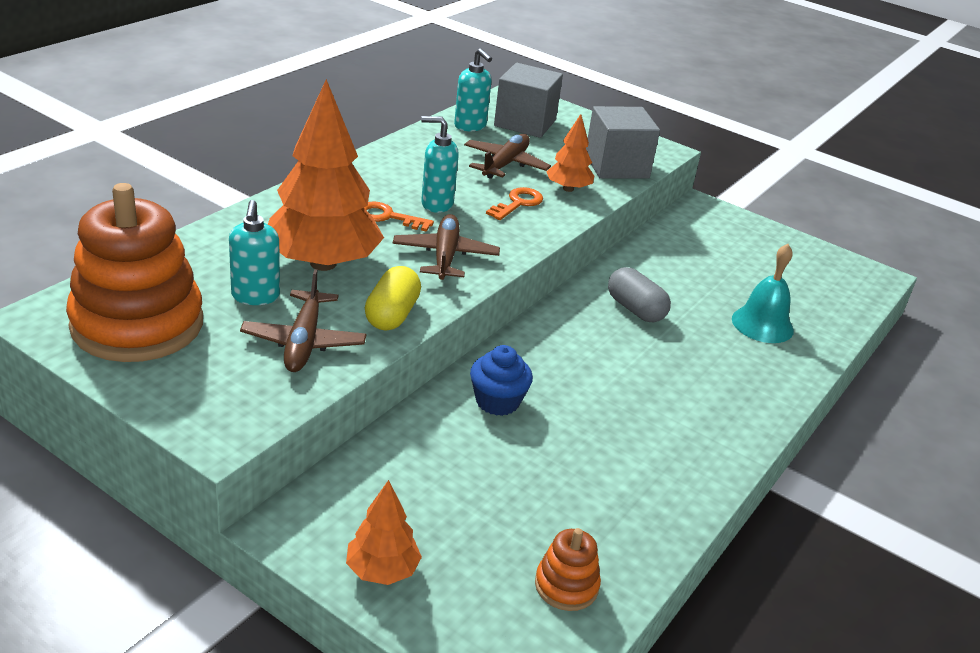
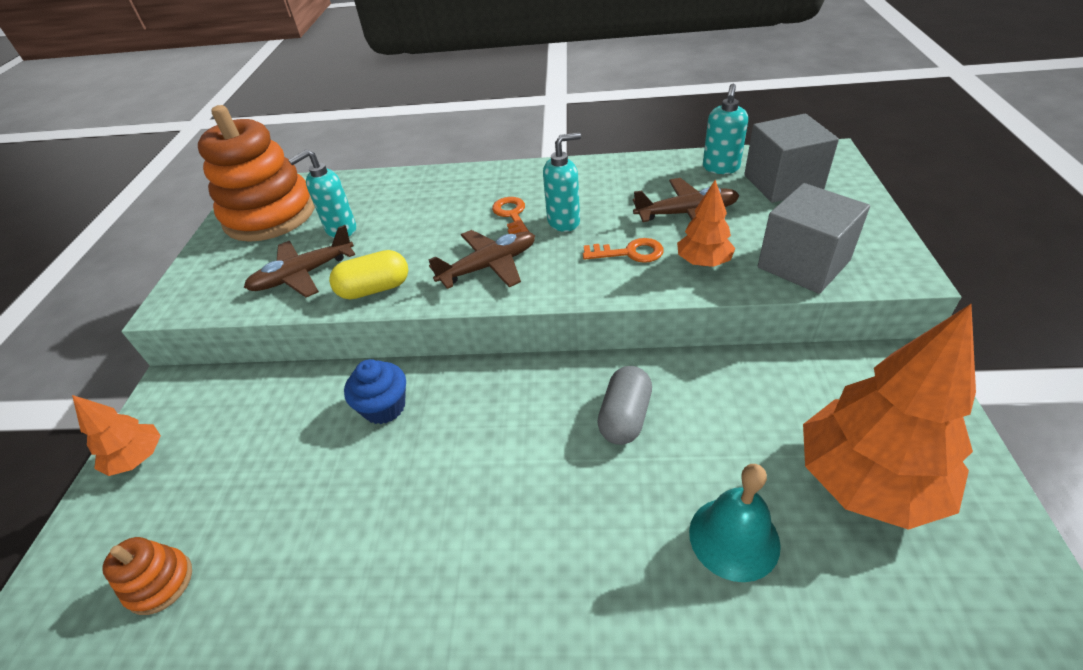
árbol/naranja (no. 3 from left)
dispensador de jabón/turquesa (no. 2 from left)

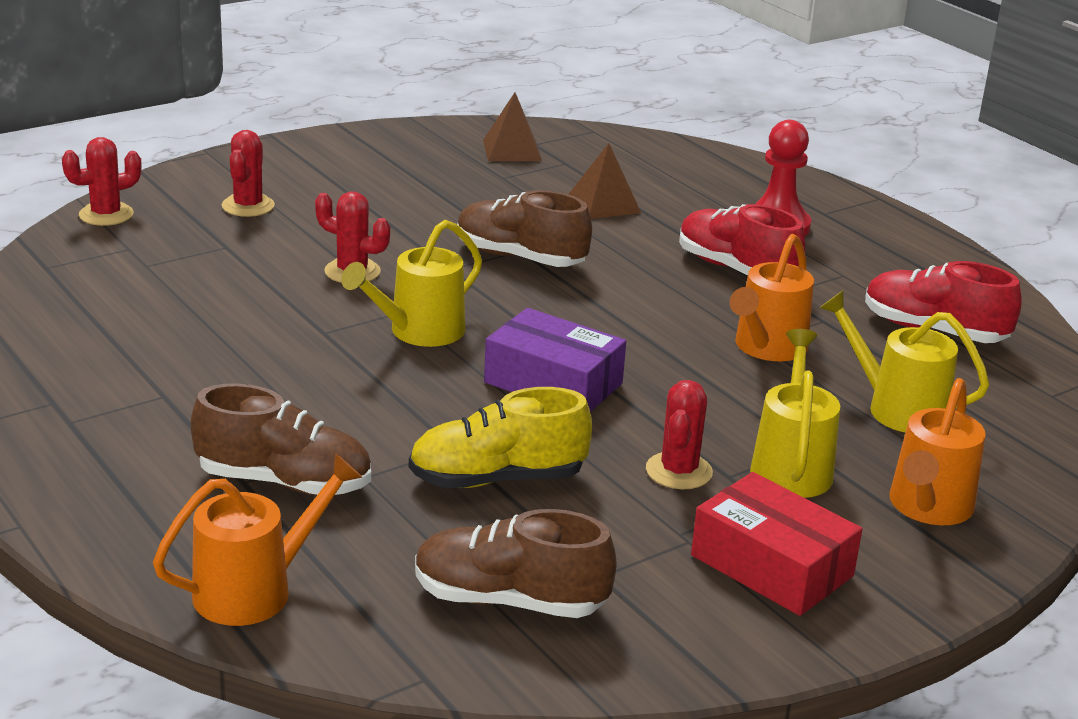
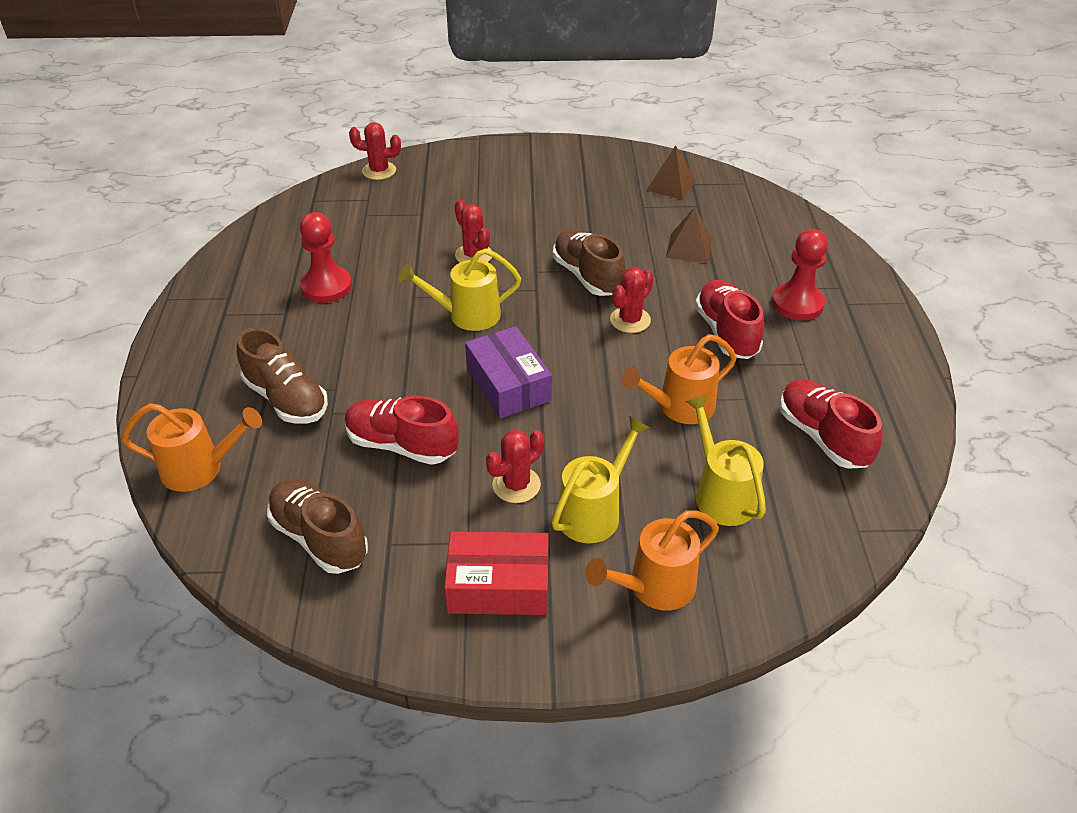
cactus/rojo (no. 4 from left)
zapato/rojo (no. 1 from left)
caja/rojo
peón/rojo (no. 1 from left)

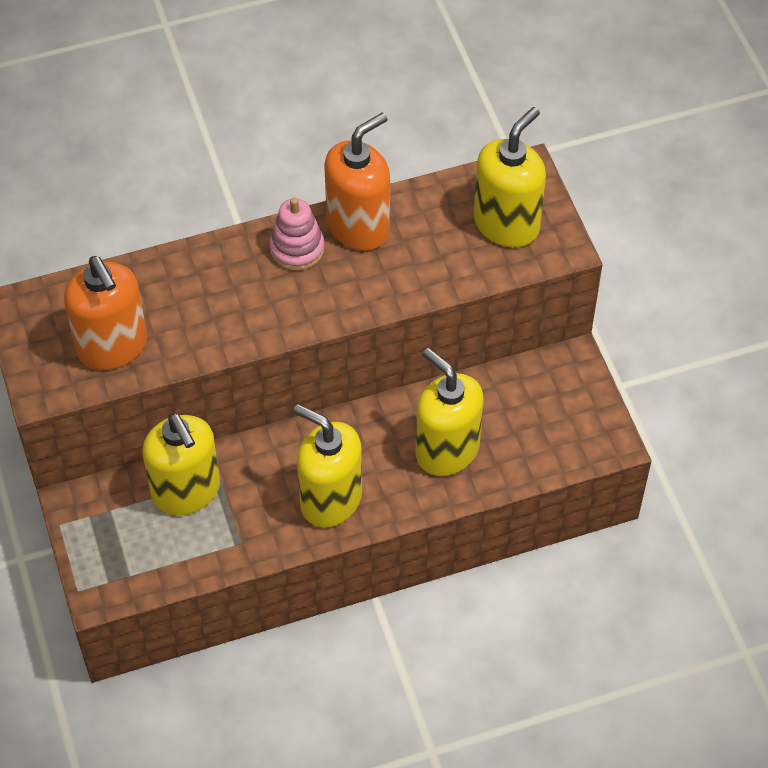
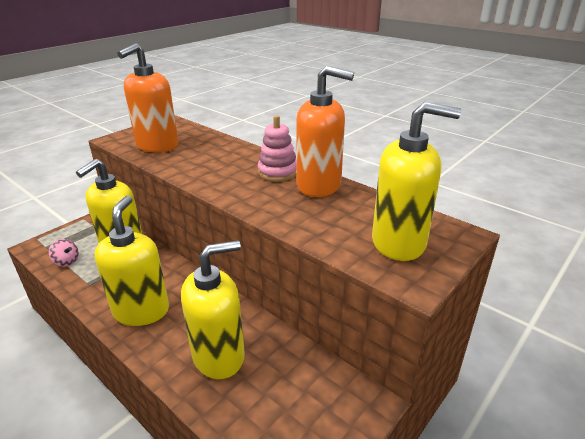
dispensador de jabón/amarillo (no. 3 from left)
peonza/rosa

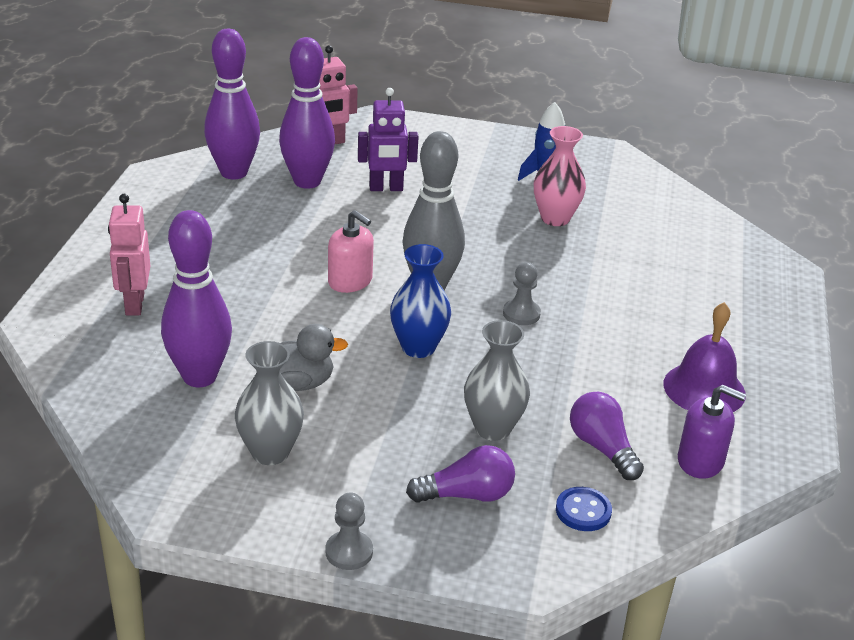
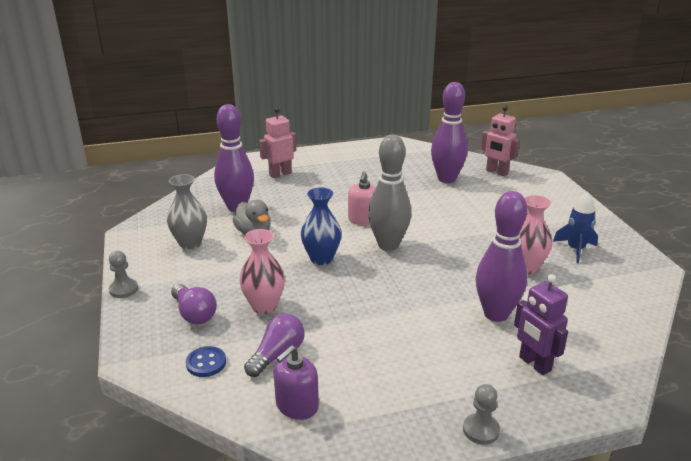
bolo/morado (no. 3 from left)
robot/morado
florero/rosa (no. 1 from left)
peón/gris (no. 2 from left)
campana/morado
dispensador de jabón/morado

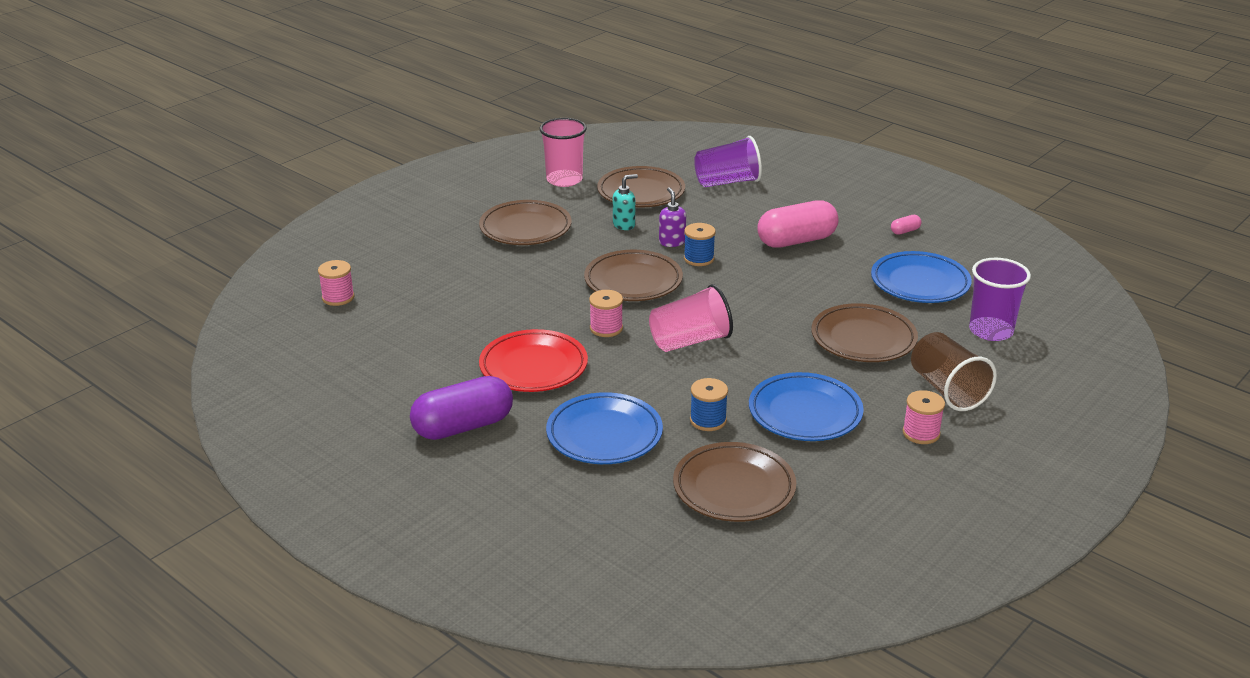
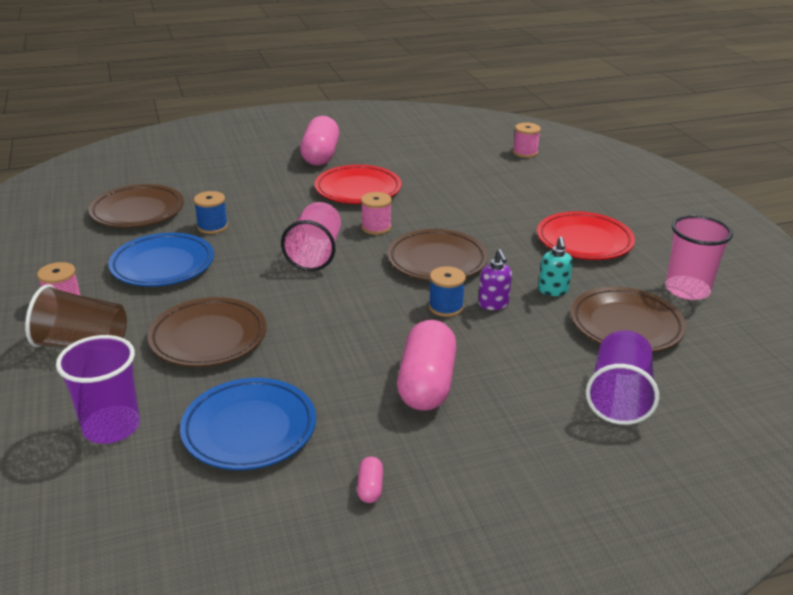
cápsula/rosa (no. 1 from left)
plato/rojo (no. 2 from left)
plato/azul (no. 1 from left in the first image)
dispensador de jabón/morado

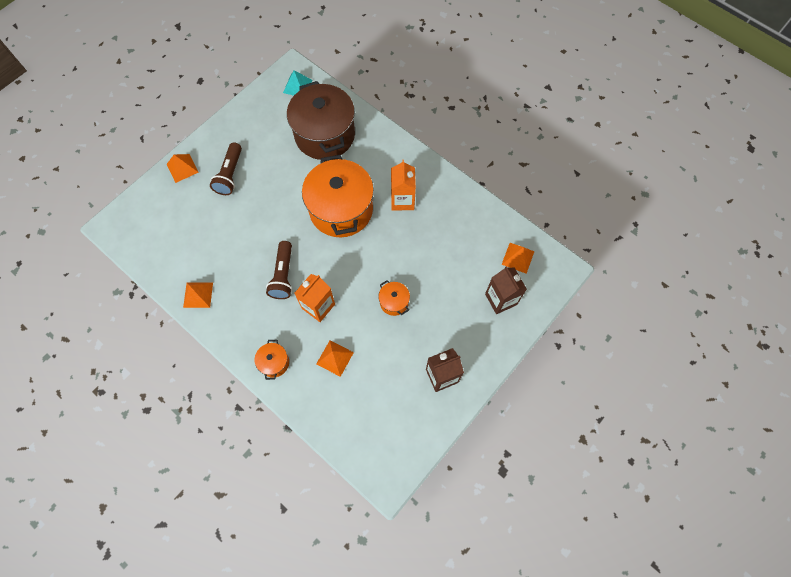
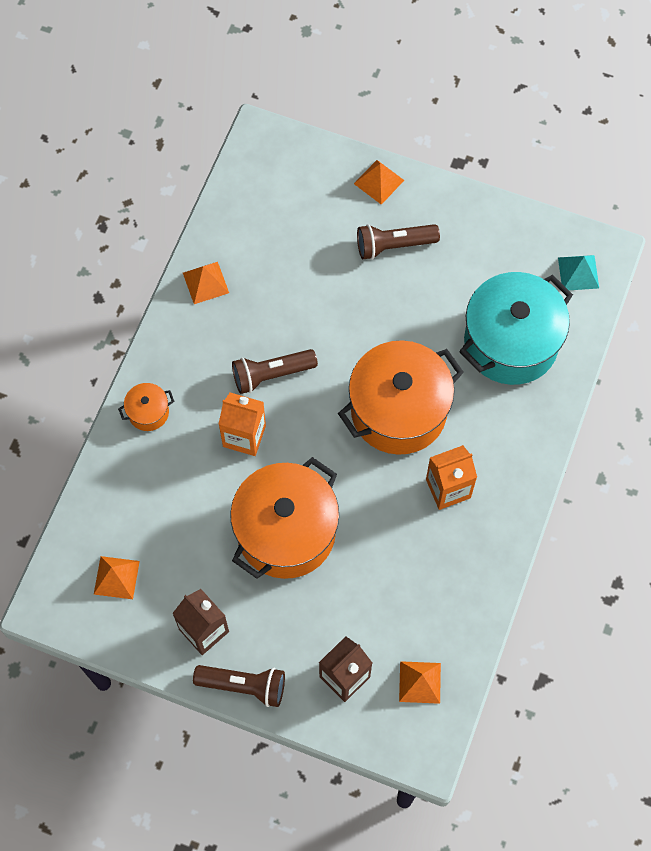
olla/turquesa
pirámide/naranja (no. 1 from left)
olla/naranja (no. 2 from left)
lámpara de mano/marrón (no. 1 from left)

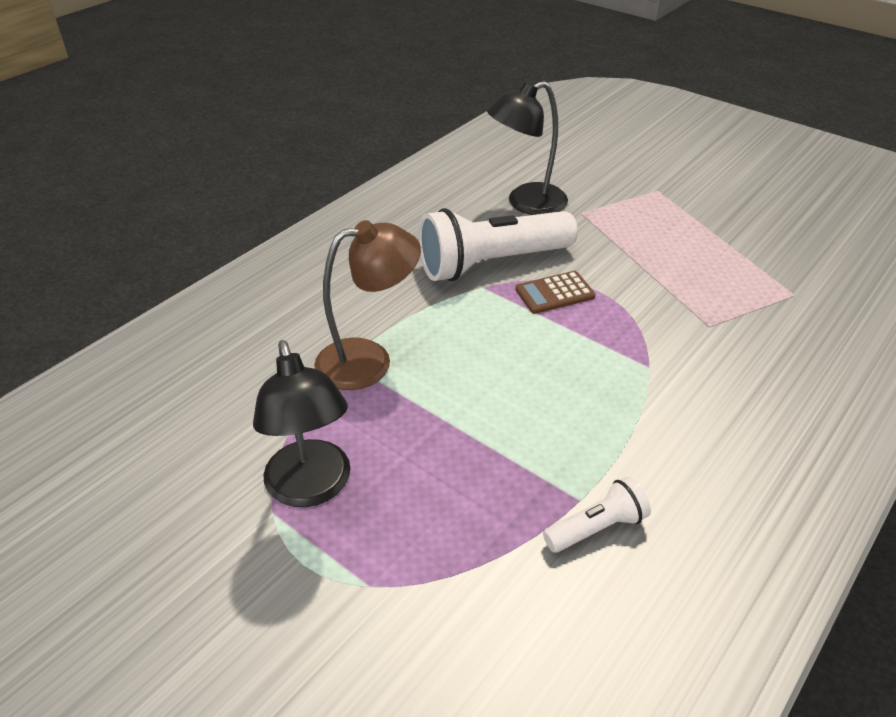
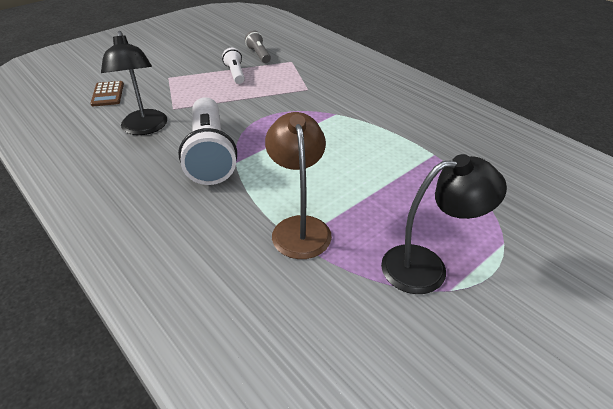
calculadora/marrón
lámpara de mano/blanco (no. 2 from left)
lámpara de mano/gris

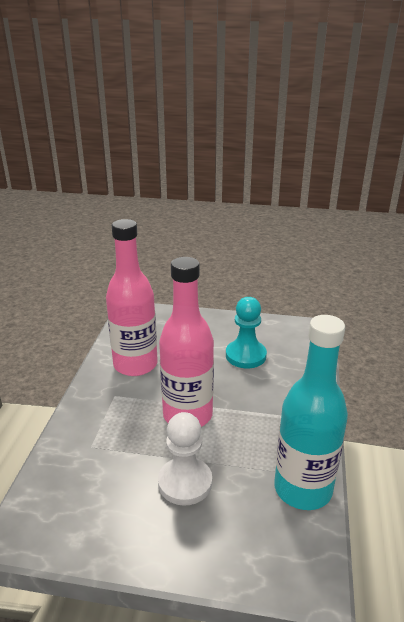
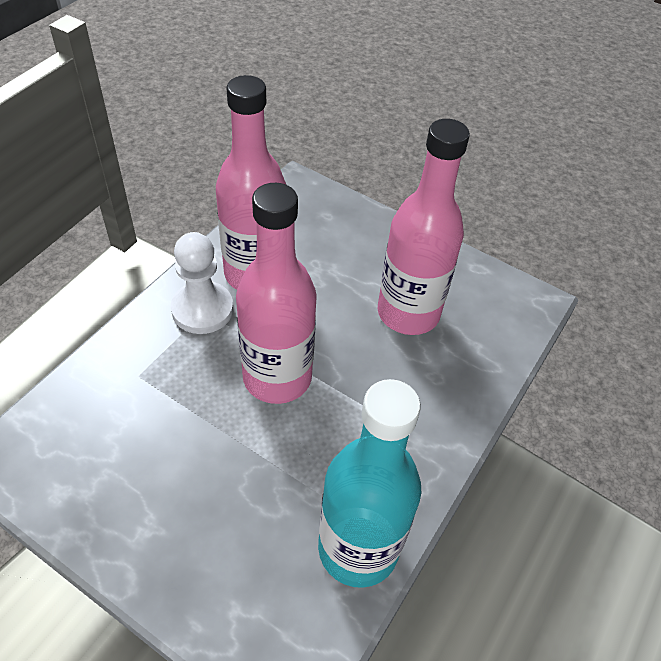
peón/blanco
botella/rosa (no. 3 from left)

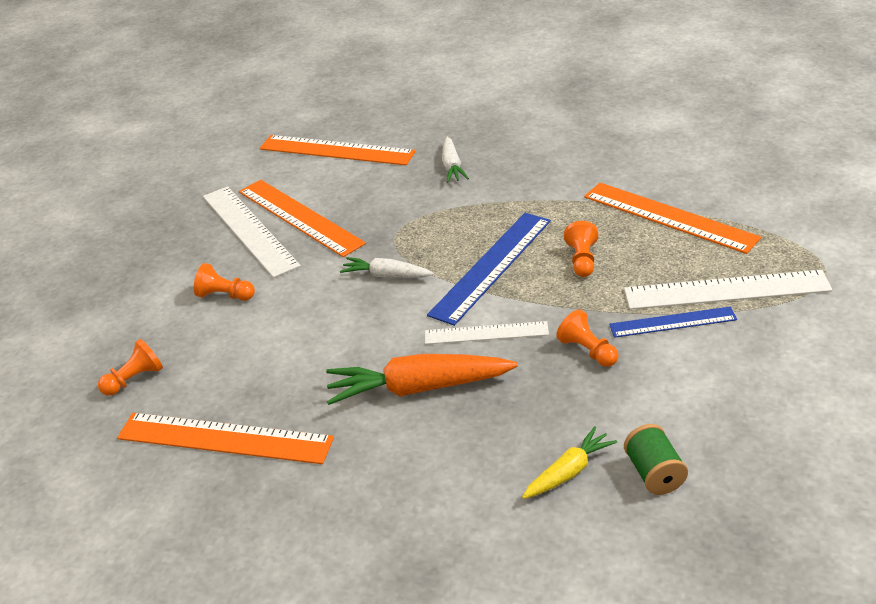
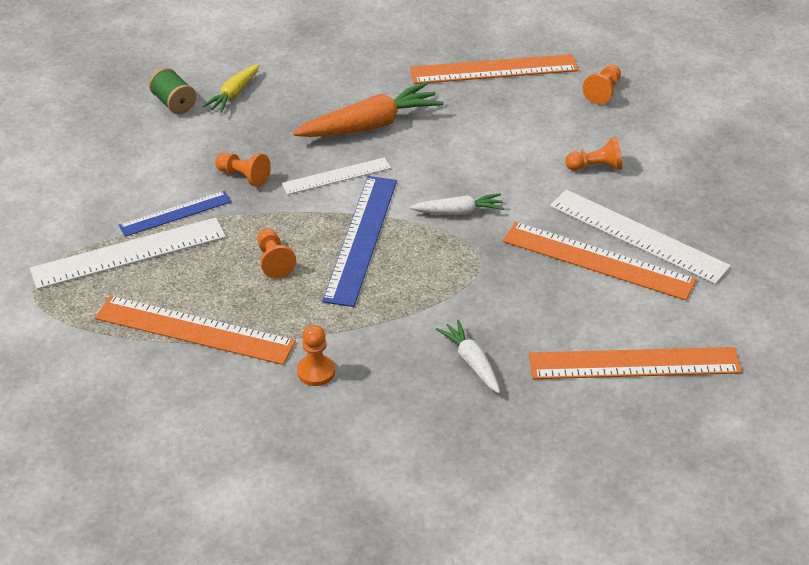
peón/naranja (no. 3 from left)

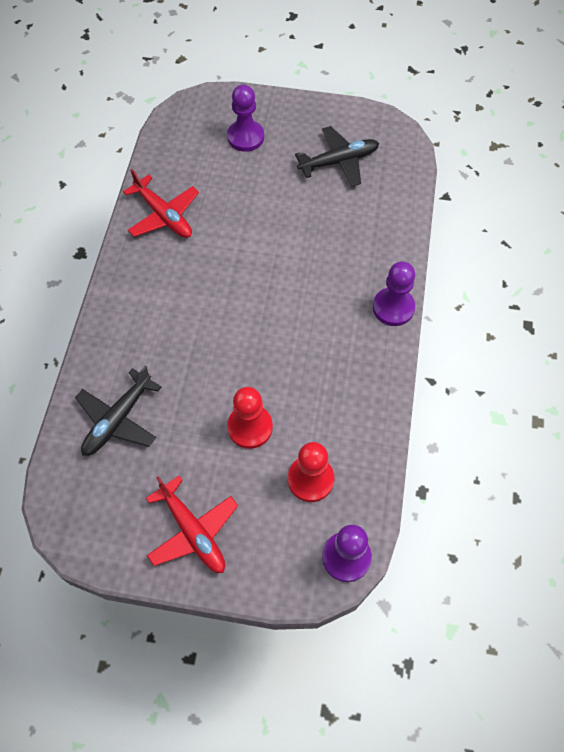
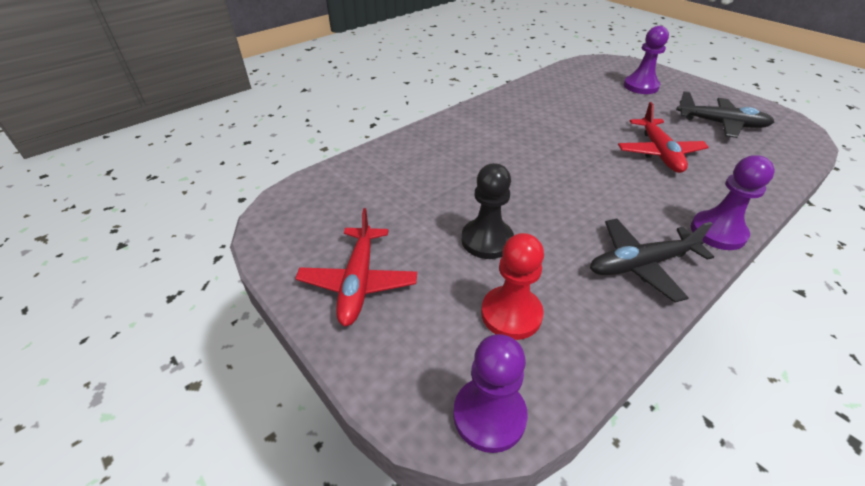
avión/negro (no. 1 from left)
avión/rojo (no. 2 from left)
peón/negro

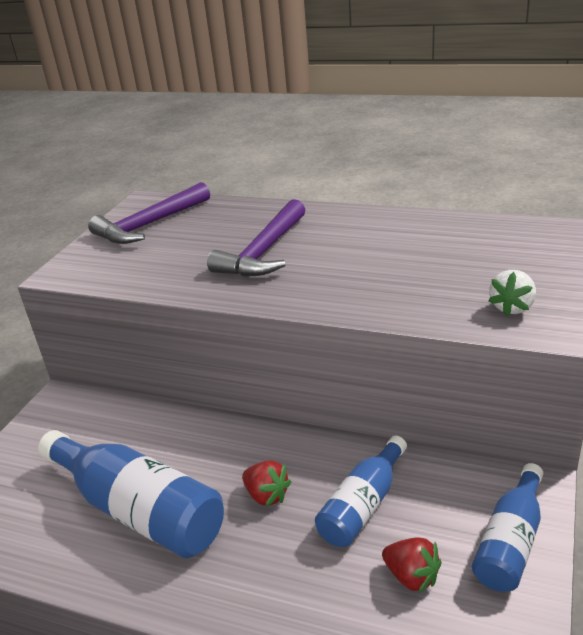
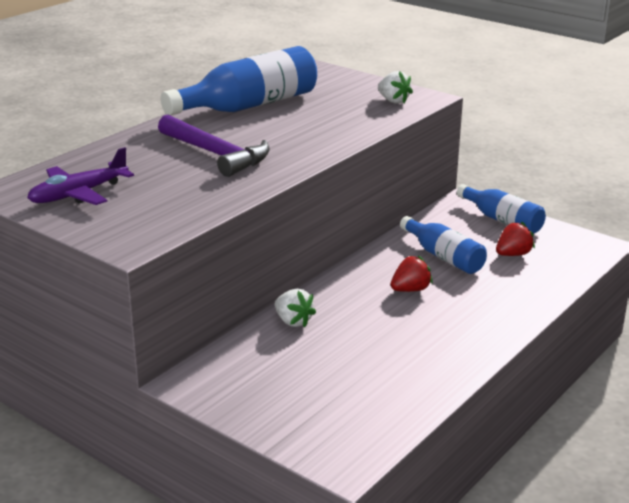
botella/azul (no. 1 from left)
avión/morado
fresa/blanco (no. 1 from left)

